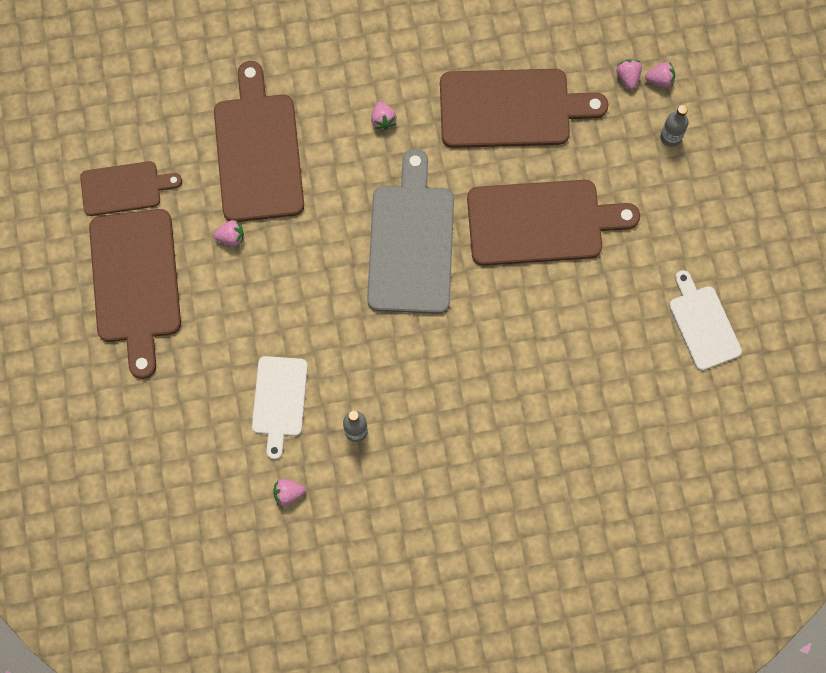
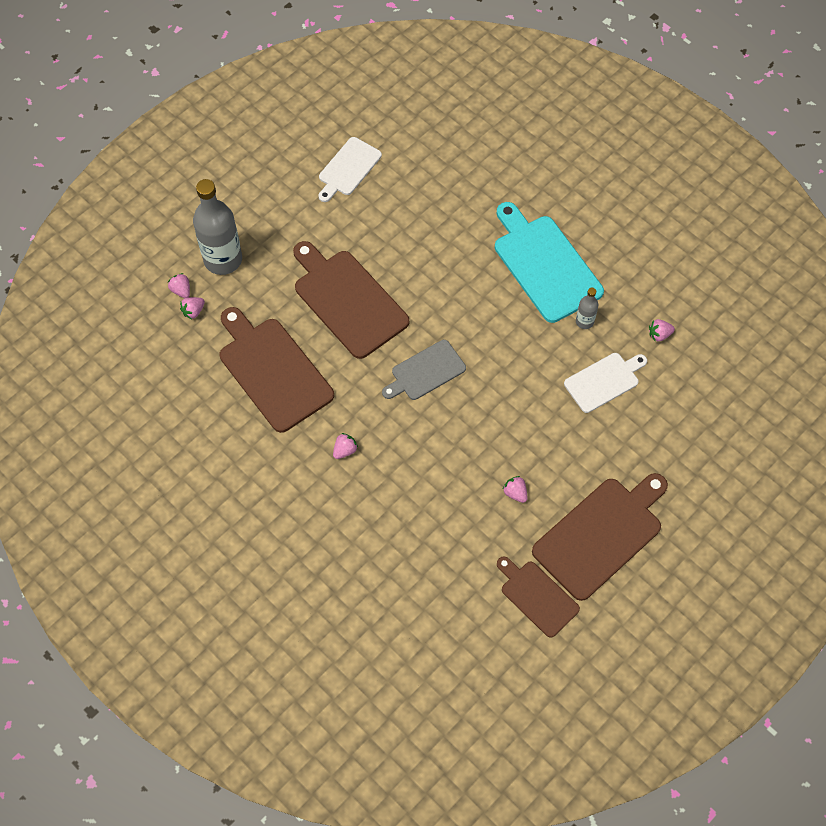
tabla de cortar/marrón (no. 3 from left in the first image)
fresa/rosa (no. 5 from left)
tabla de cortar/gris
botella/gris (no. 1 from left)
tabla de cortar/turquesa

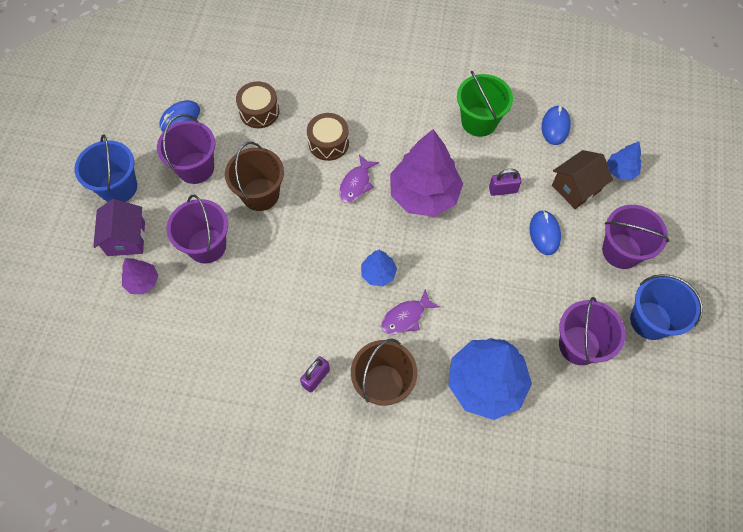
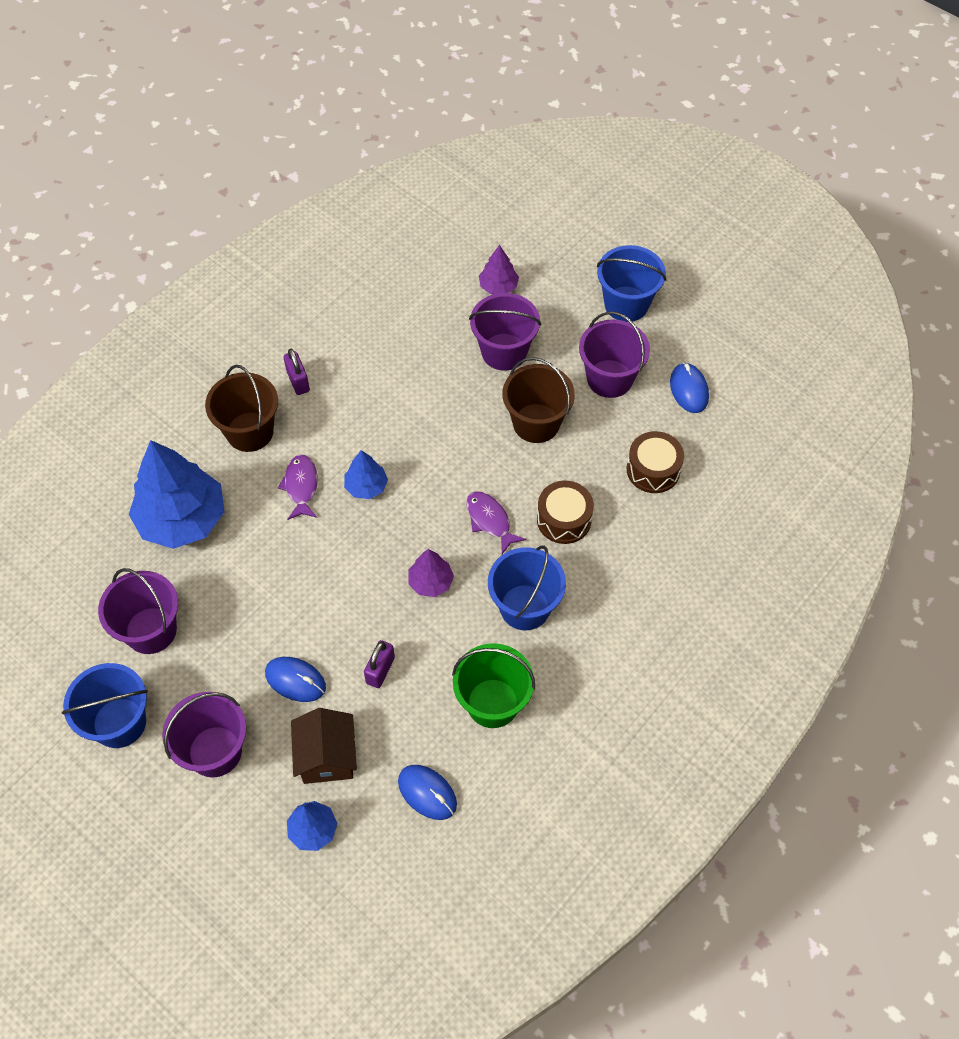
casa/morado
árbol/morado (no. 1 from left)
balde/azul (no. 2 from left)

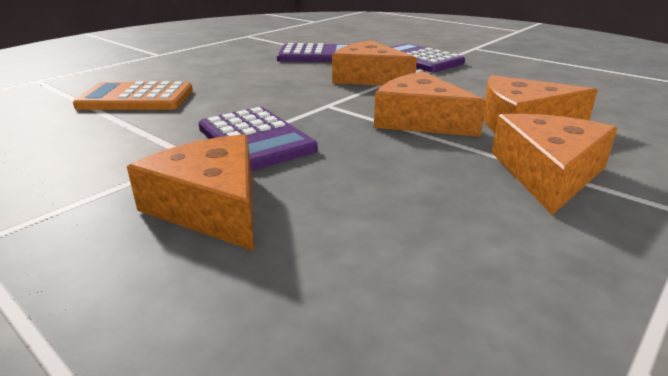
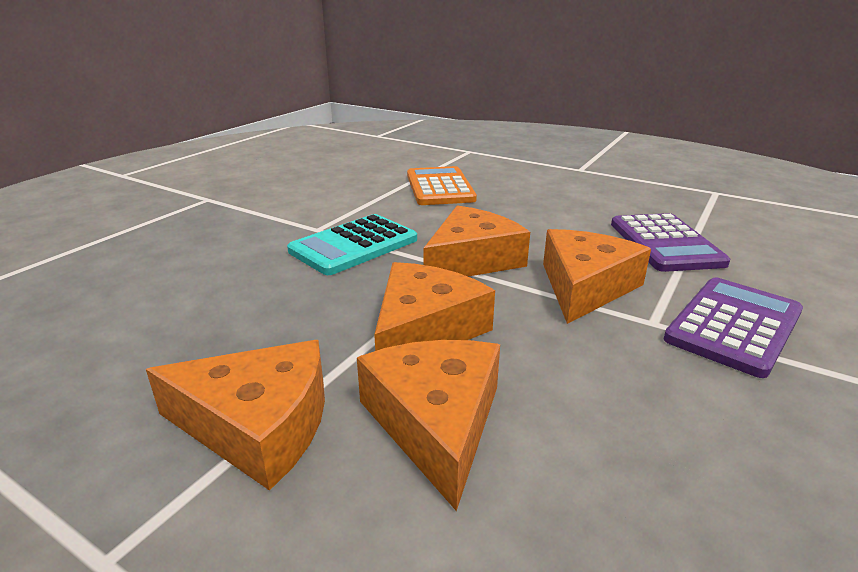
queso/naranja (no. 4 from left)
calculadora/turquesa

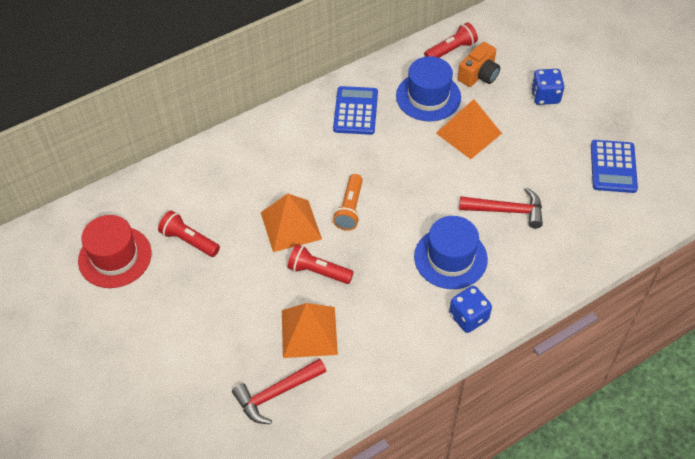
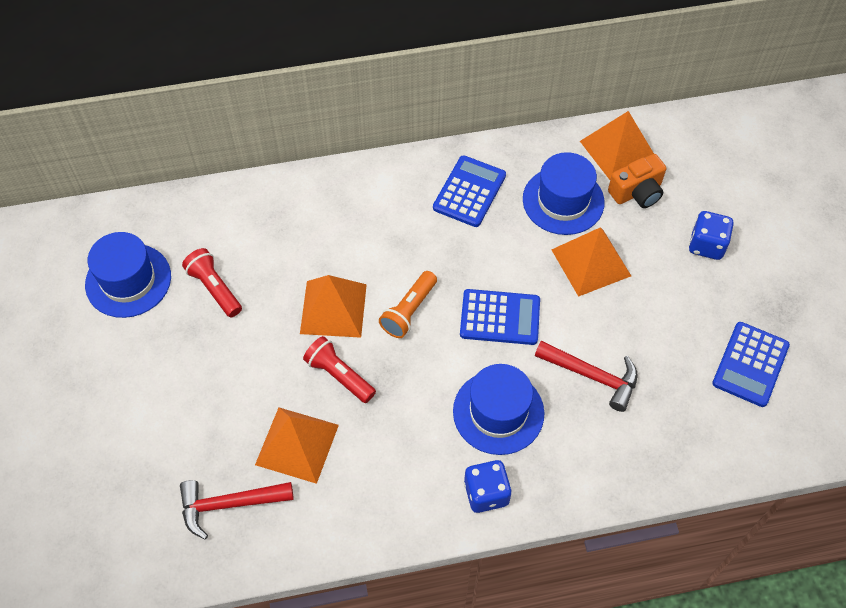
sombrero/azul (no. 1 from left)
pirámide/naranja (no. 4 from left)
calculadora/azul (no. 2 from left)

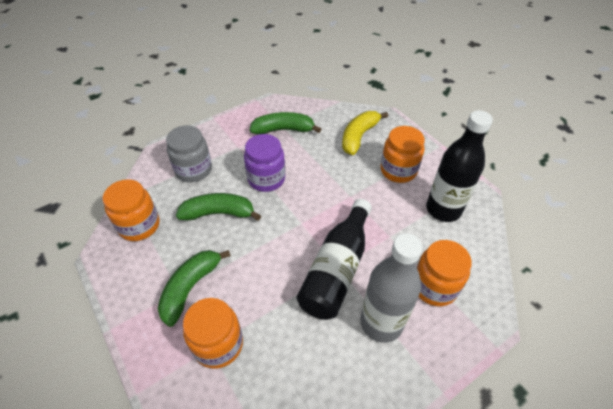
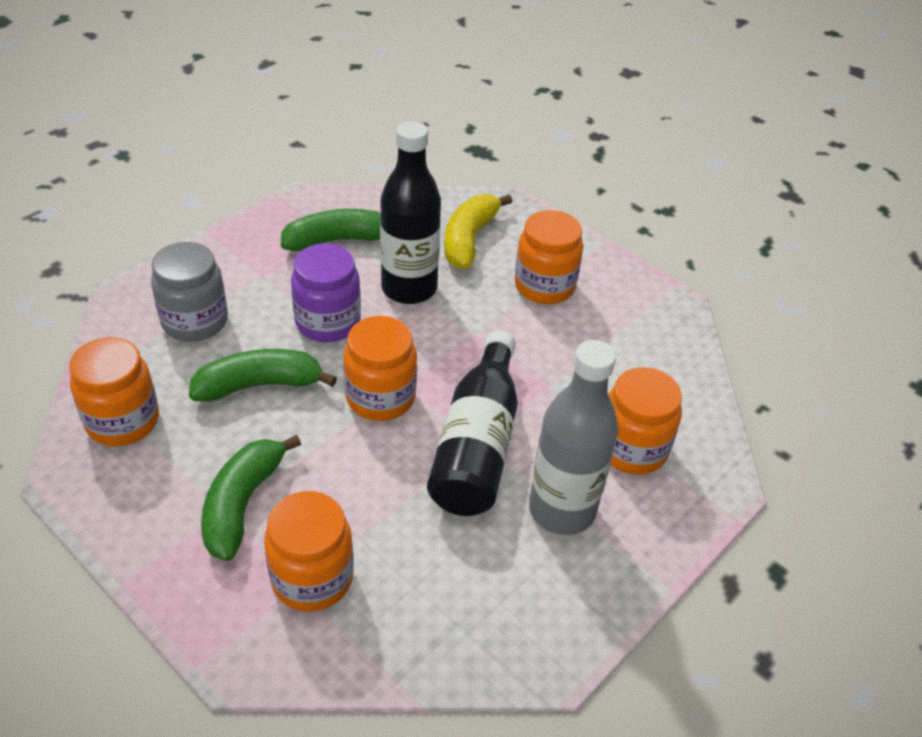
botella/negro (no. 1 from left)
tarro/naranja (no. 3 from left)

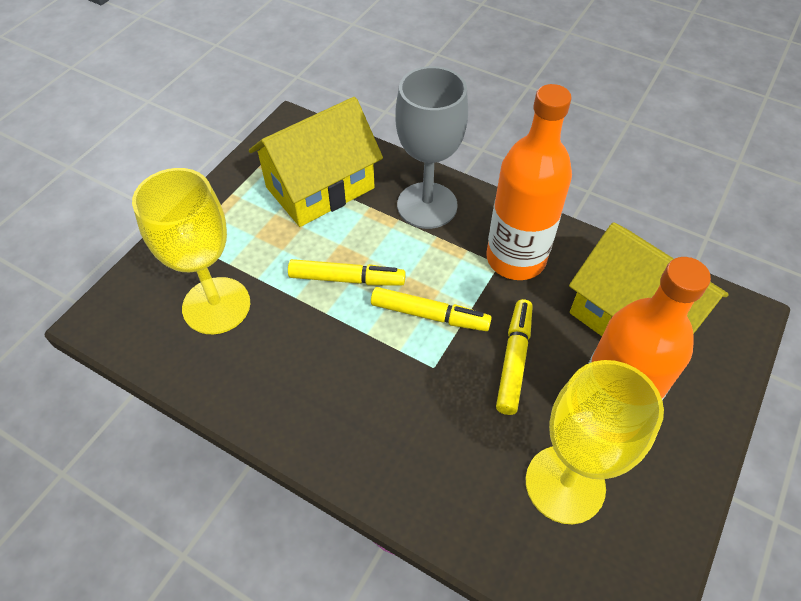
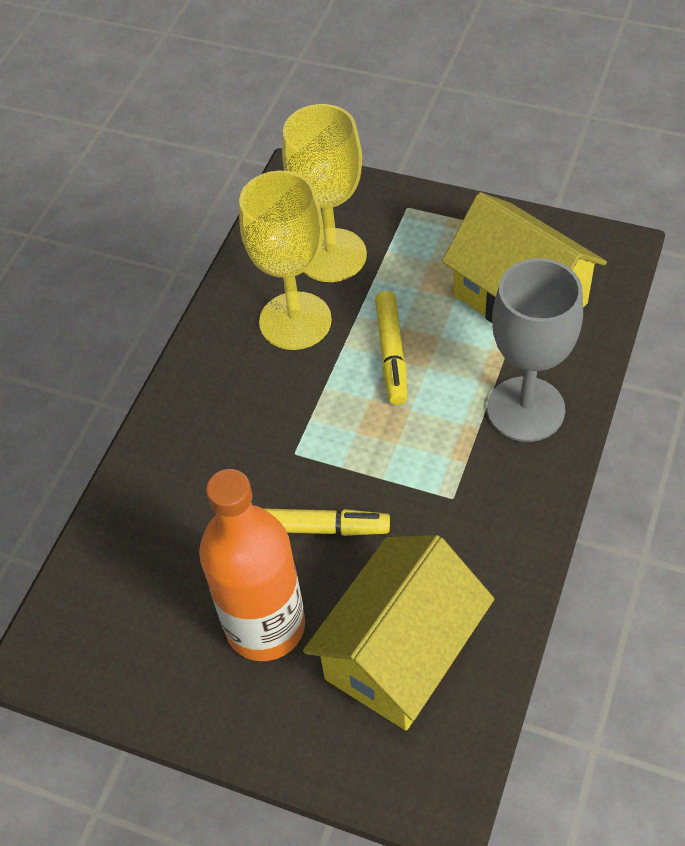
rotulador/amarillo (no. 2 from left in the first image)
botella/naranja (no. 1 from left in the first image)
copa/amarillo (no. 1 from left)

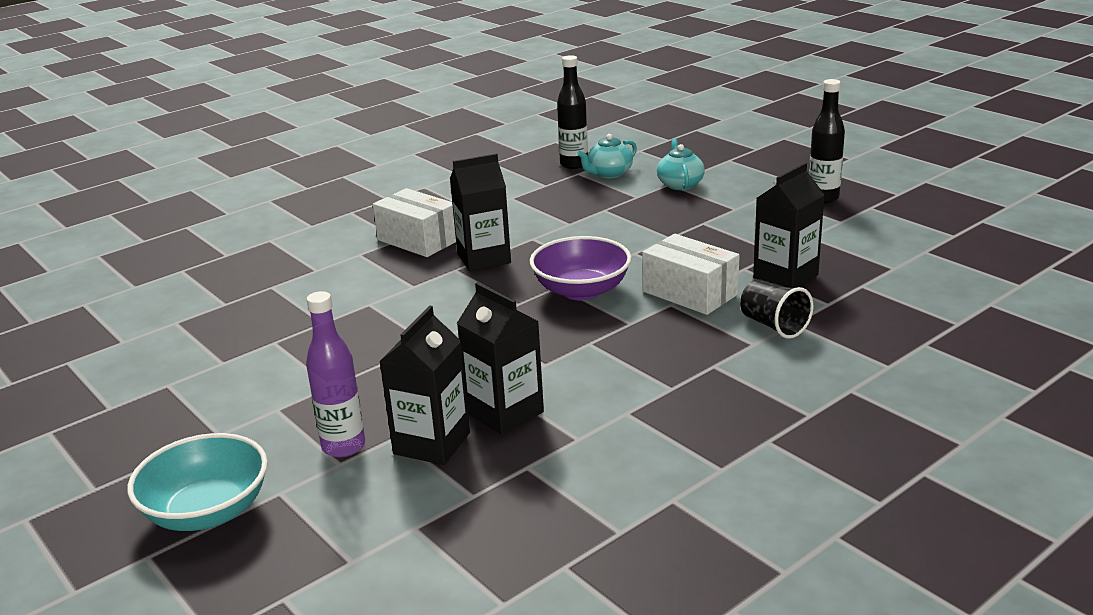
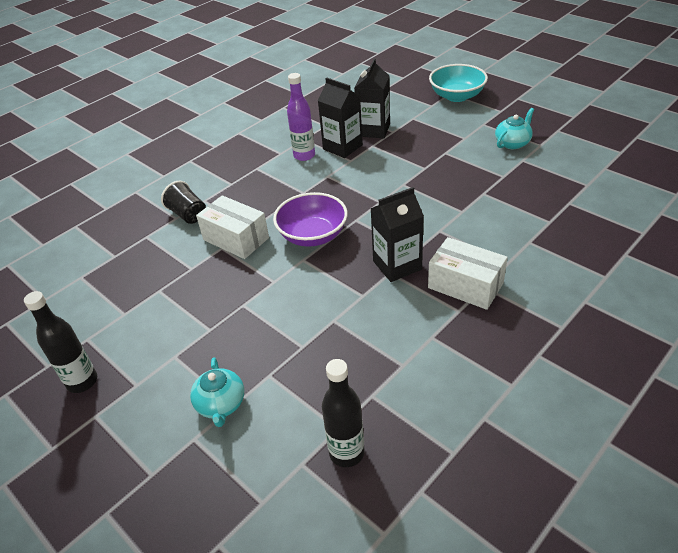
botella/morado
tetera/turquesa (no. 2 from left)
cartón de leche/negro (no. 4 from left in the first image)

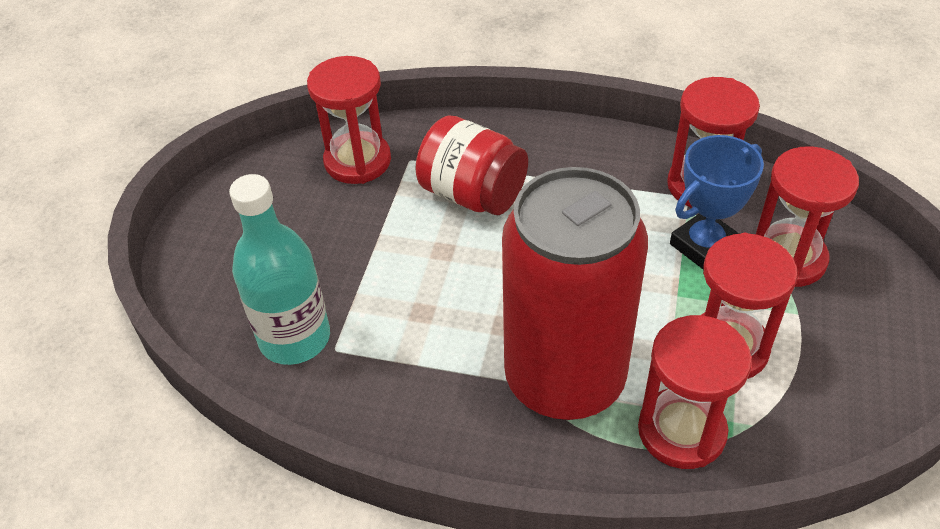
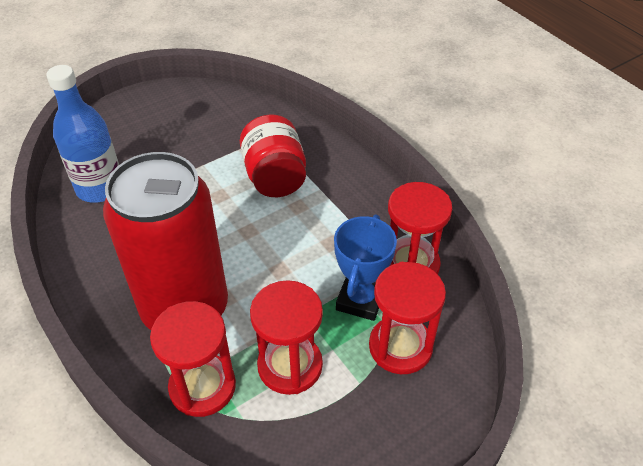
botella/azul
reloj de arena/rojo (no. 1 from left in the first image)
trofeo/azul

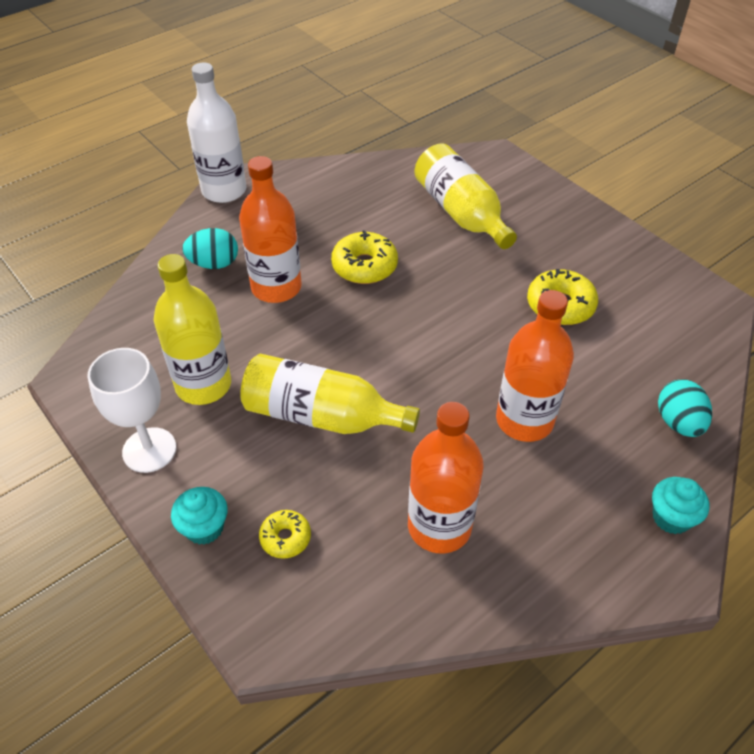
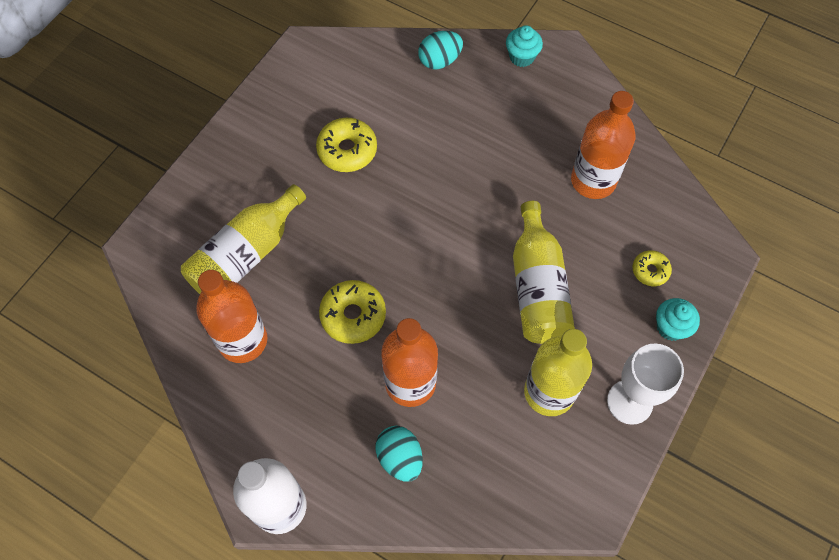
botella/naranja (no. 1 from left)

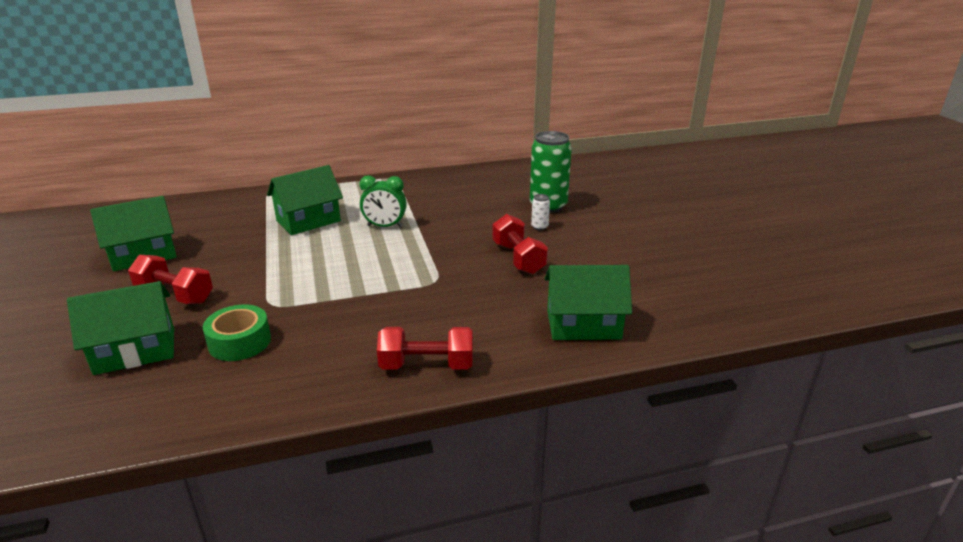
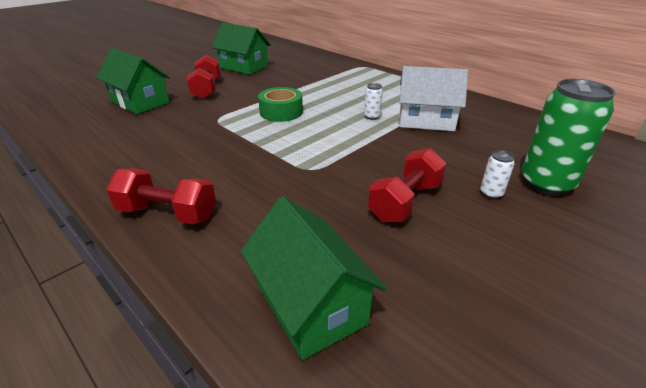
cinta adhesiva/verde
casa/verde (no. 3 from left in the first image)
lata/blanco (no. 1 from left)
mancuerna/rojo (no. 1 from left)
casa/blanco

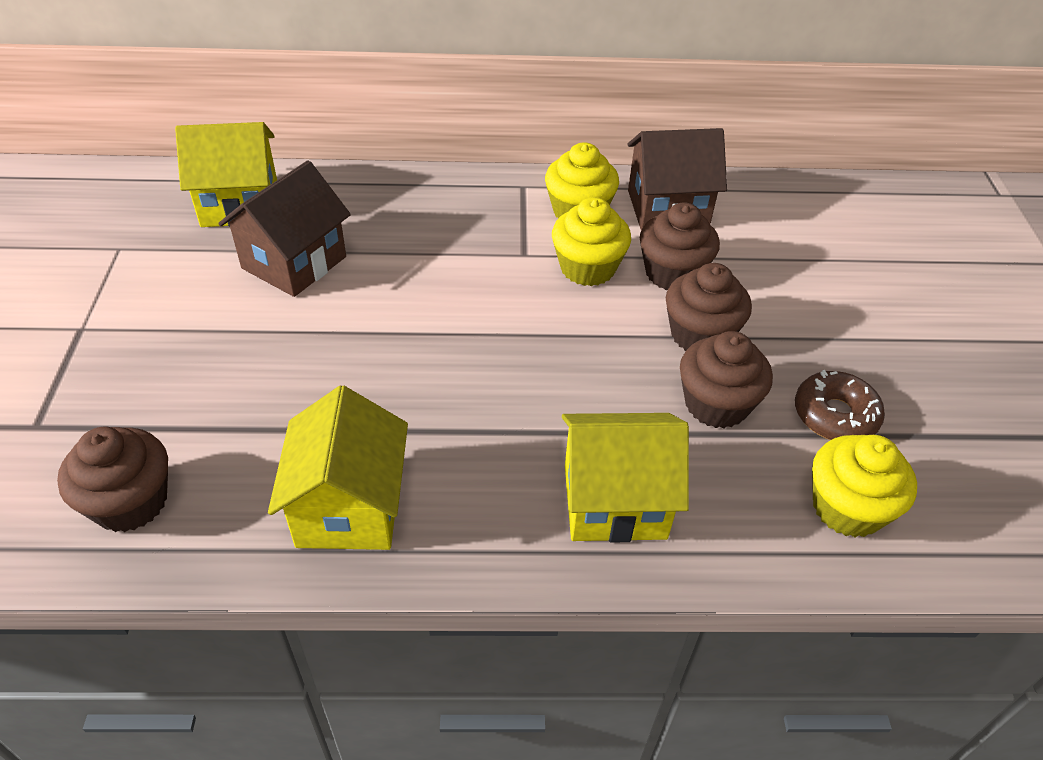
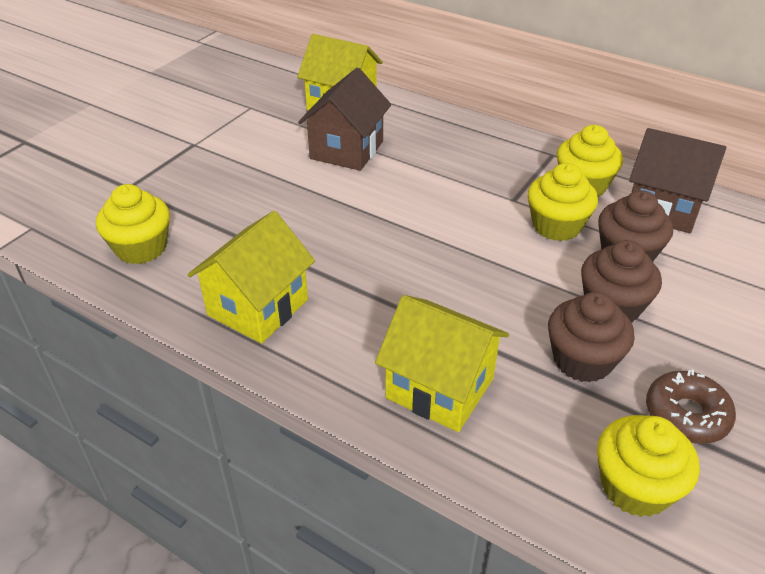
magdalena/amarillo (no. 1 from left)
casa/marrón (no. 1 from left)

